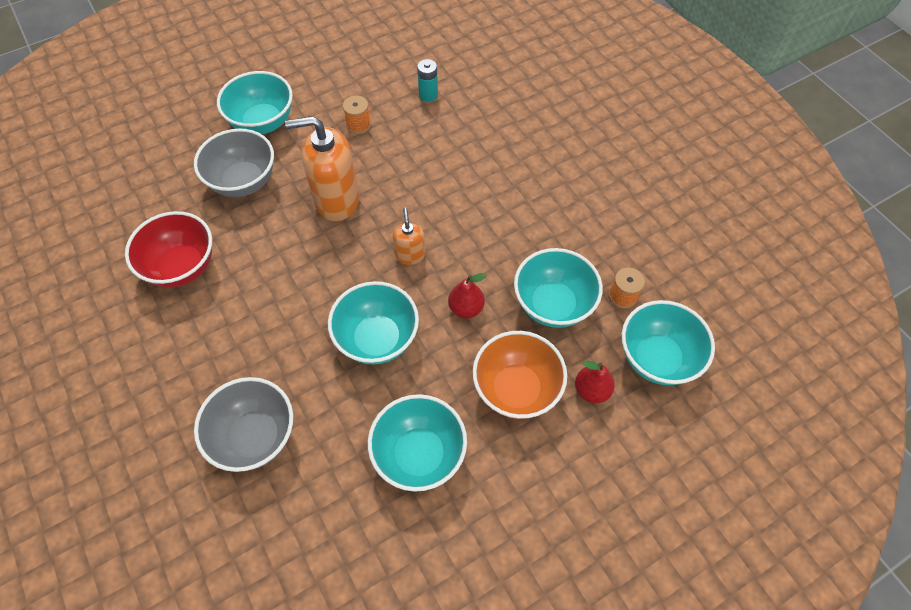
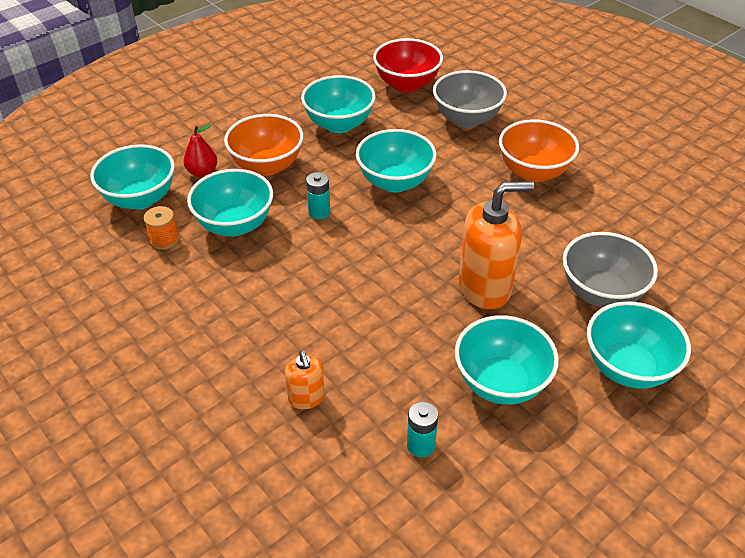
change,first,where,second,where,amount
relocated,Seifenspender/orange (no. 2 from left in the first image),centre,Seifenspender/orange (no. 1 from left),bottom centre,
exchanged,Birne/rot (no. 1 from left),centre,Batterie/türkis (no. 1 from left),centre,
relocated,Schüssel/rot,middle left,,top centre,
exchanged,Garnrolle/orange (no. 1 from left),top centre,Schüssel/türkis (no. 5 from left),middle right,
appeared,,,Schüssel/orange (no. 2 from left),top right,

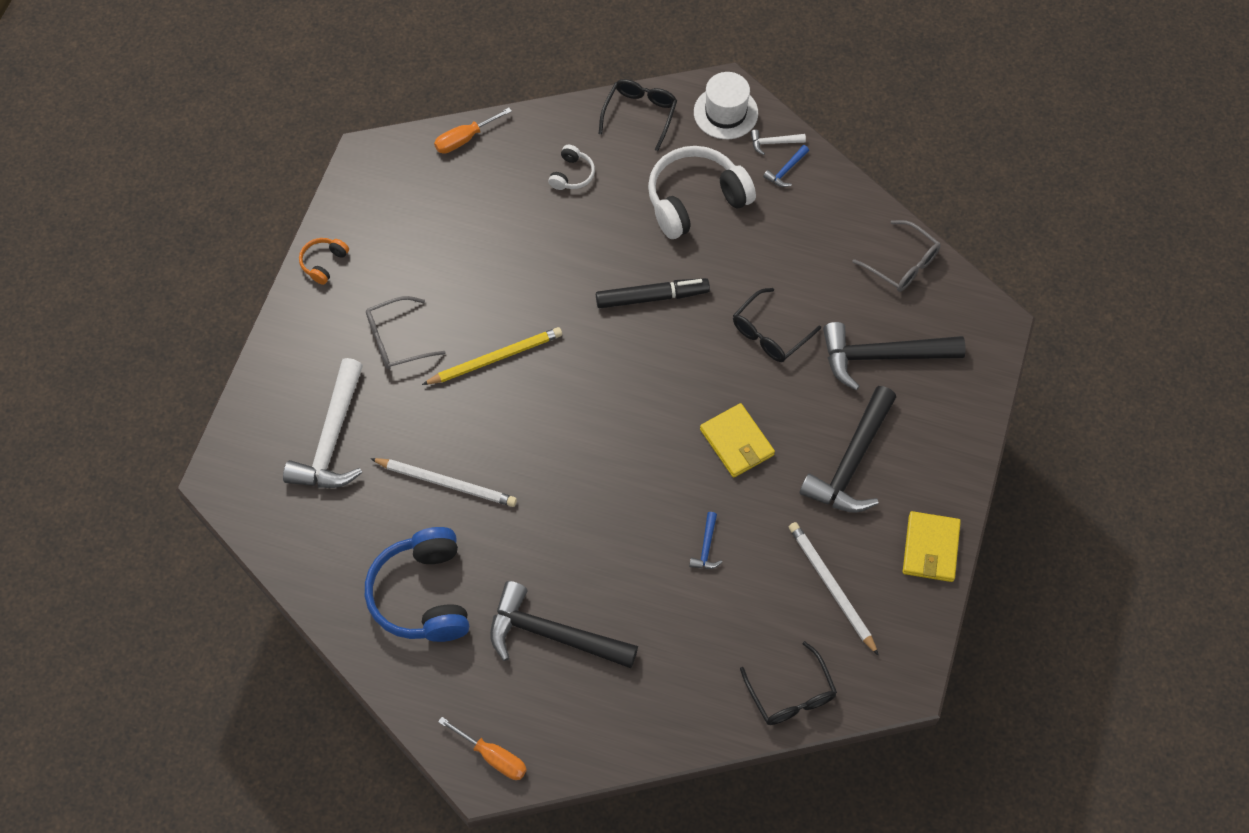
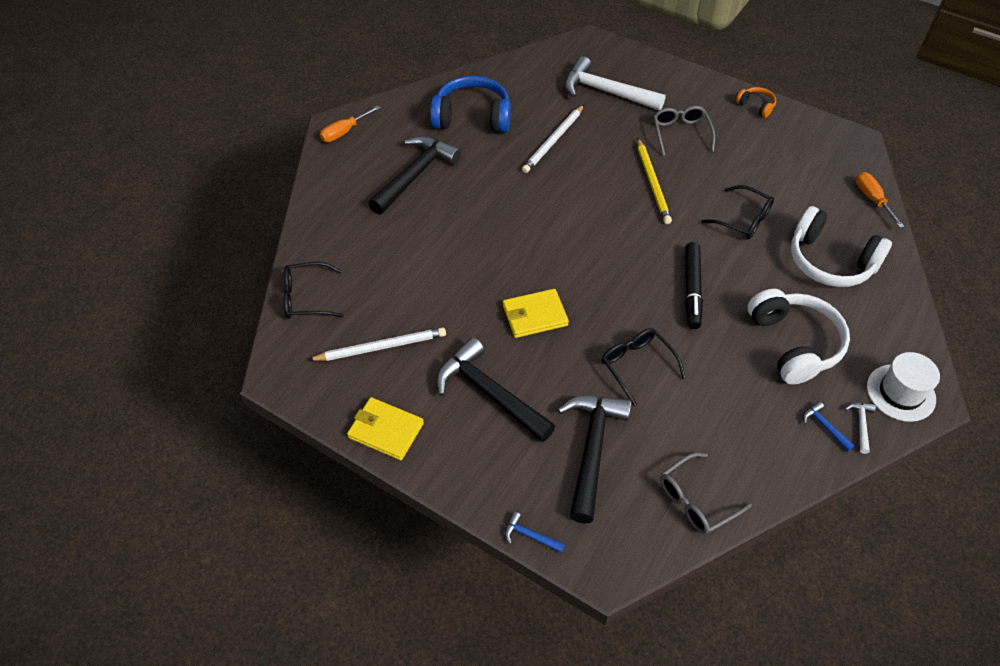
change,first,where,second,where,amount
relocated,Hammer/blau (no. 1 from left),centre,,bottom centre,
relocated,Brille/schwarz (no. 1 from left in the first image),top centre,Brille/schwarz (no. 3 from left),top right,
size,Kopfhörer/weiß (no. 1 from left in the first image),top centre,Kopfhörer/weiß (no. 2 from left),middle right,x2.14

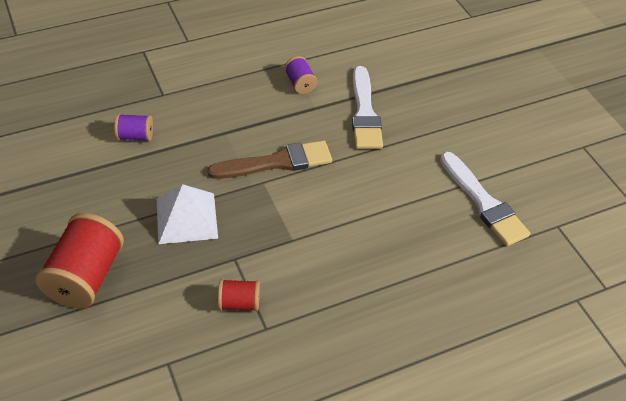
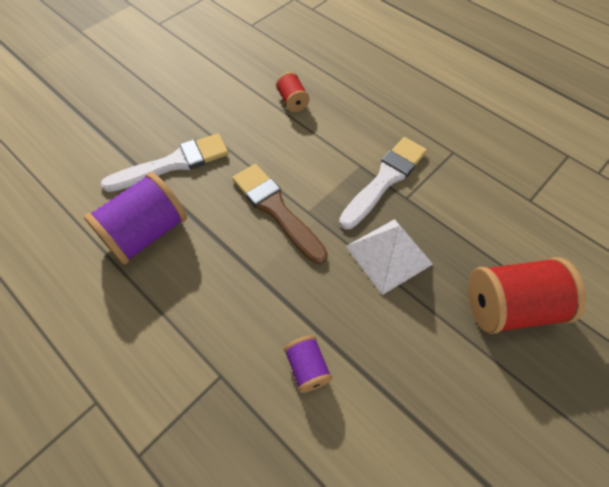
change,first,where,second,where,amount
size,Garnrolle/lila (no. 2 from left in the first image),top centre,Garnrolle/lila (no. 1 from left),middle left,x1.95
relocated,Garnrolle/rot (no. 2 from left in the first image),bottom centre,Garnrolle/rot (no. 1 from left),top centre,
relocated,Pinsel/weiß (no. 2 from left),middle right,,centre,

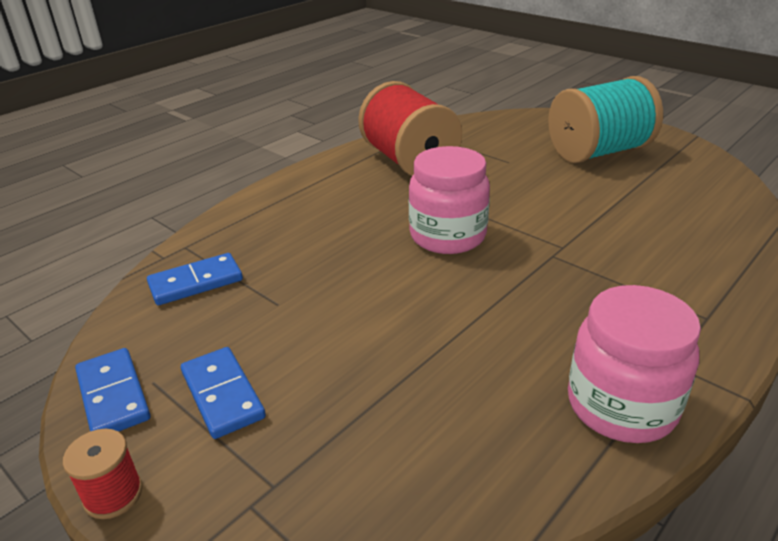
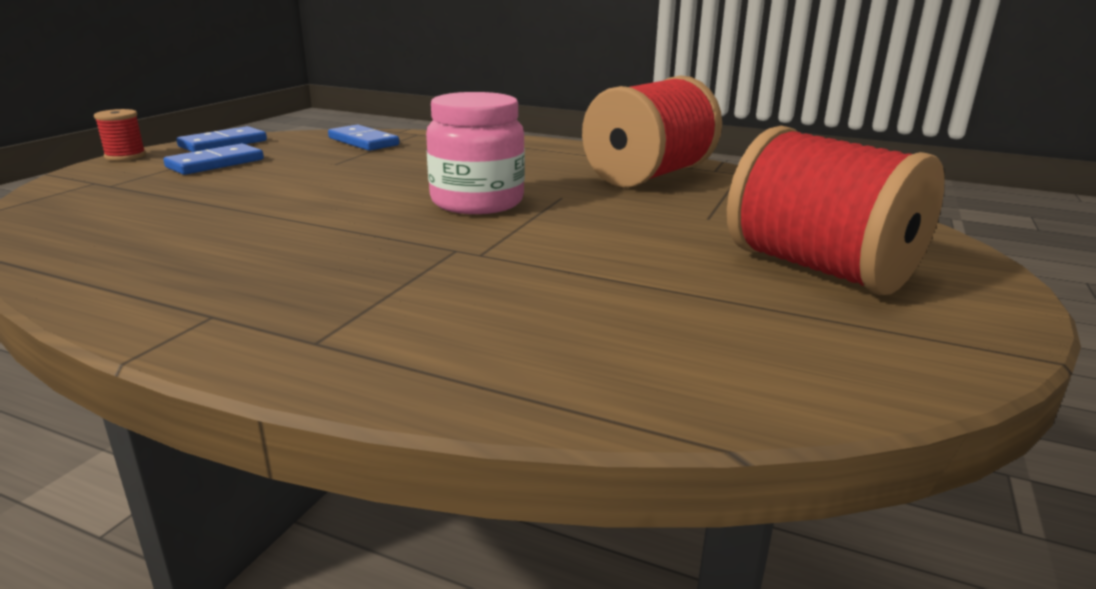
change,first,where,second,where,amount
colour,Garnrolle/türkis,top right,Garnrolle/rot (no. 3 from left),middle right,
missing,Einmachglas/rosa (no. 2 from left),bottom right,,,

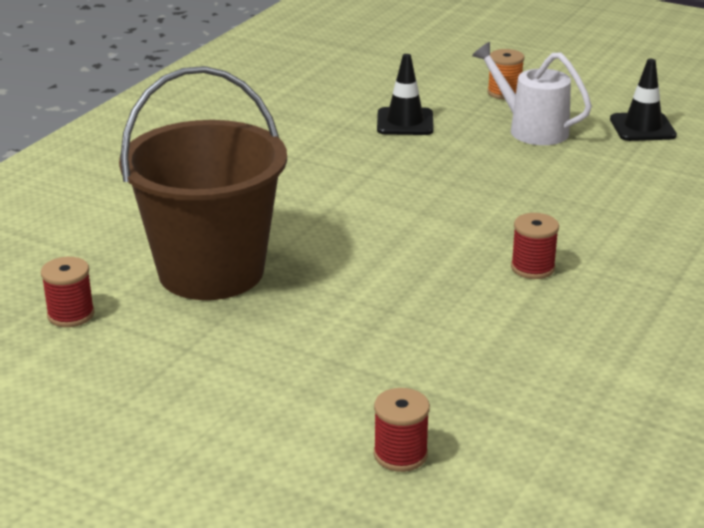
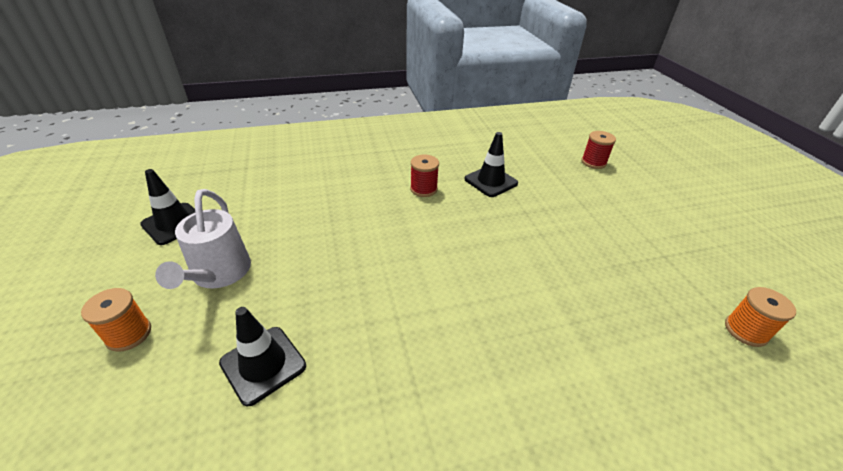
change,first,where,second,where,amount
appeared,,,Leitkegel/schwarz (no. 3 from left),centre,
colour,Garnrolle/rot (no. 1 from left),middle left,Garnrolle/orange (no. 2 from left),bottom right,
missing,Eimer/braun,middle left,,,

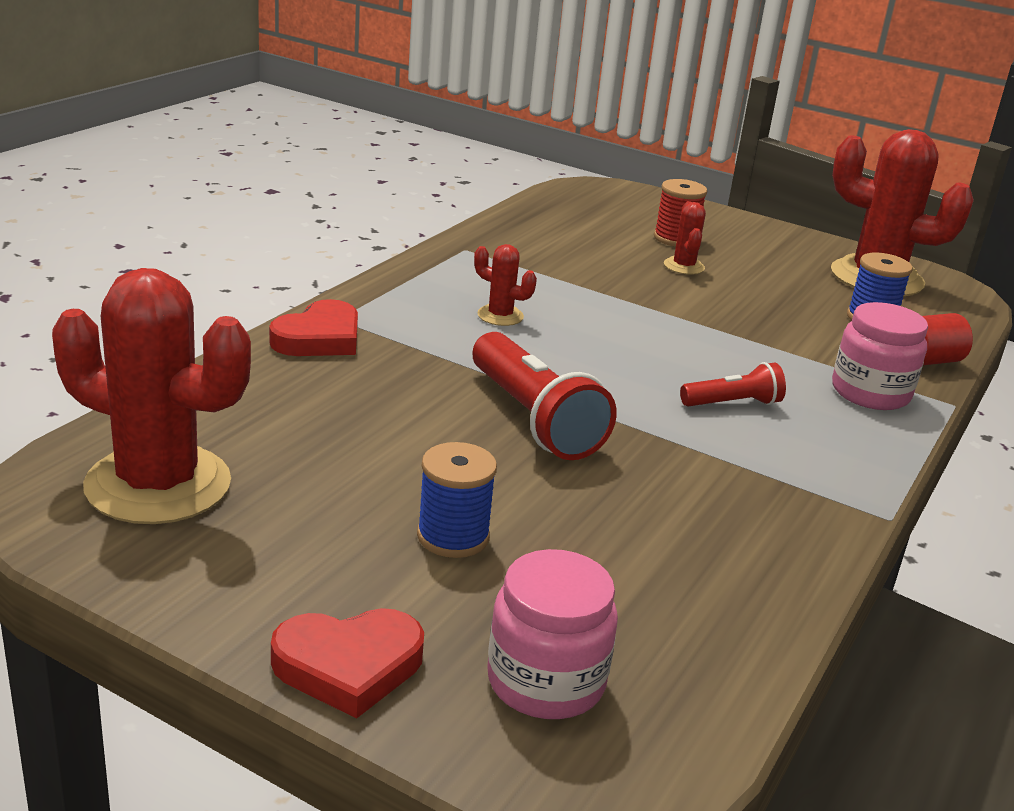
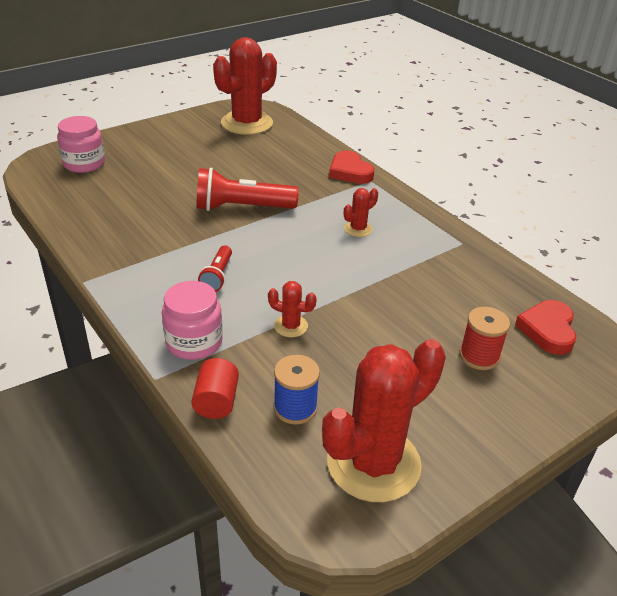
change,first,where,second,where,amount
relocated,Kaktus/rot (no. 3 from left in the first image),top right,Kaktus/rot (no. 2 from left),centre,
relocated,Herz/rot (no. 2 from left),bottom centre,,middle right,
missing,Garnrolle/blau (no. 1 from left),centre,,,

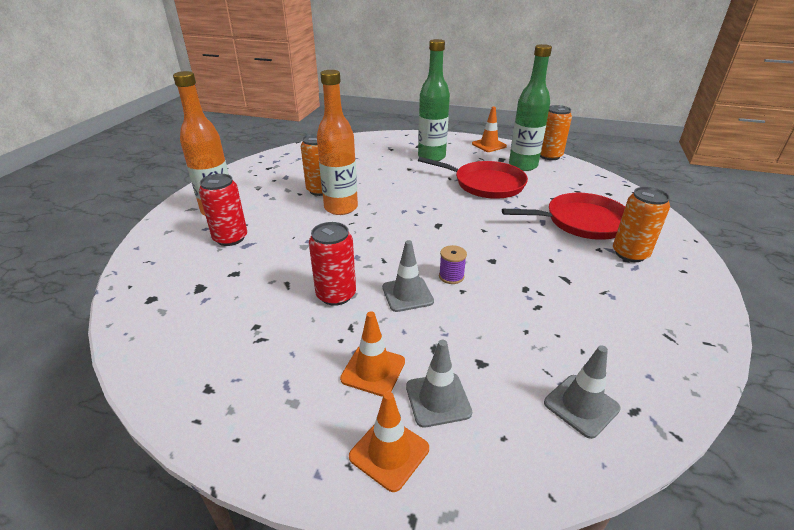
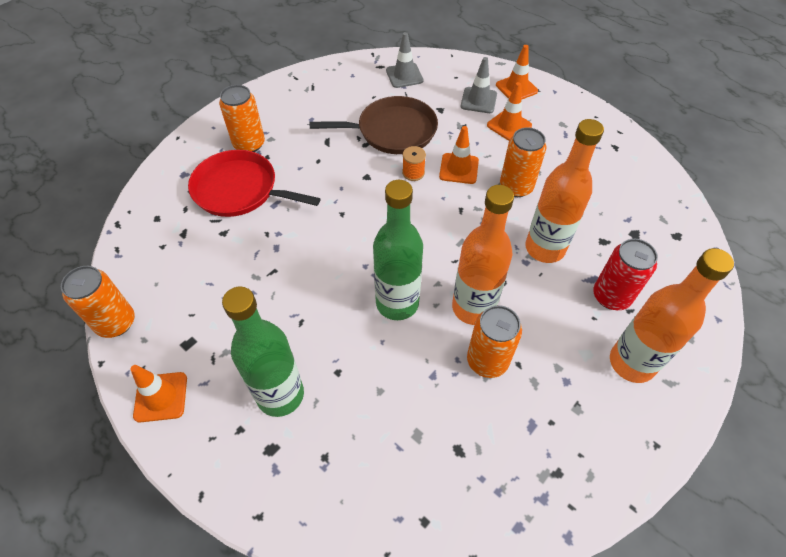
change,first,where,second,where,amount
appeared,,,Pfanne/braun,top centre,
relocated,Flasche/grün (no. 2 from left),top right,,centre,
colour,Garnrolle/lila,centre,Garnrolle/orange,top centre,
colour,Leitkegel/grau (no. 1 from left),centre,Leitkegel/orange (no. 2 from left),top centre,
colour,Dose/rot (no. 2 from left),centre,Dose/orange (no. 4 from left),top centre,
appeared,,,Flasche/orange (no. 2 from left),middle right,
missing,Pfanne/rot (no. 1 from left),centre,,,

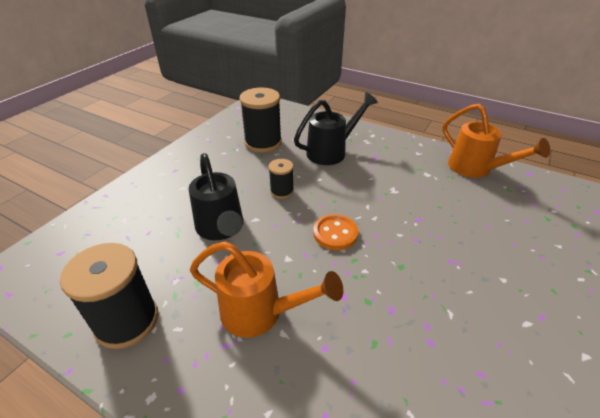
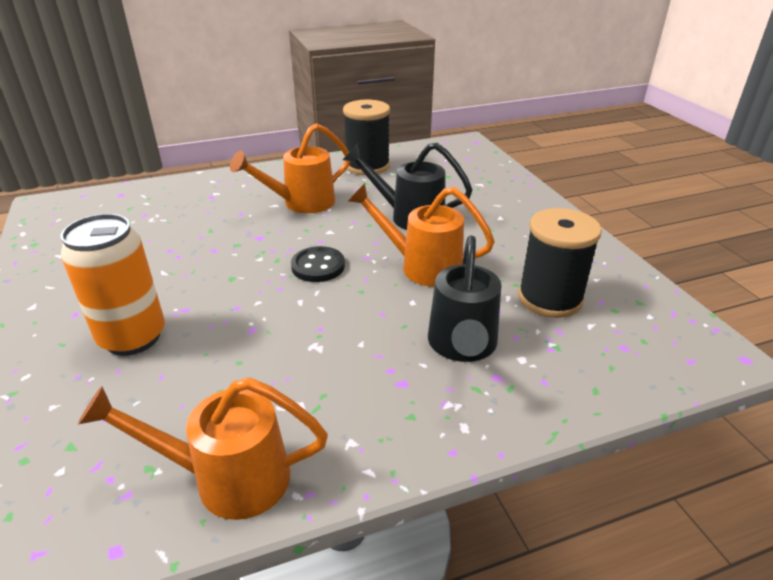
change,first,where,second,where,amount
appeared,,,Dose/orange,middle left,
colour,Knopf/orange,centre,Knopf/schwarz,centre,
exchanged,Garnrolle/schwarz (no. 3 from left),centre,Gießkanne/orange (no. 3 from left),centre,

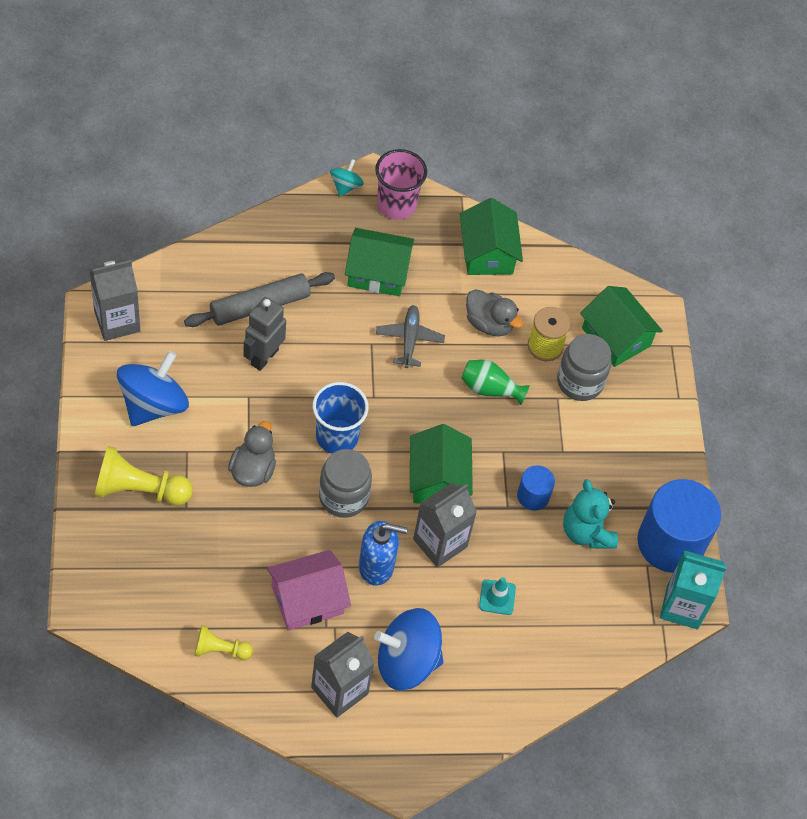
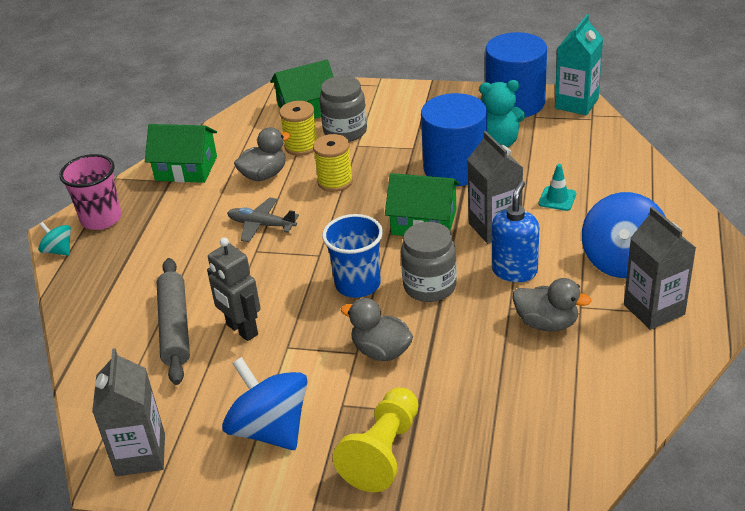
change,first,where,second,where,amount
exchanged,Vase/grün,centre,Garnrolle/gelb (no. 2 from left),top centre,
size,Vollzylinder/blau (no. 1 from left),centre,,top centre,x2.06
exchanged,Haus/rosa,bottom centre,Ente/grau (no. 3 from left),middle right,
missing,Bauer/gelb (no. 2 from left),bottom left,,,
missing,Haus/grün (no. 1 from left),top centre,,,

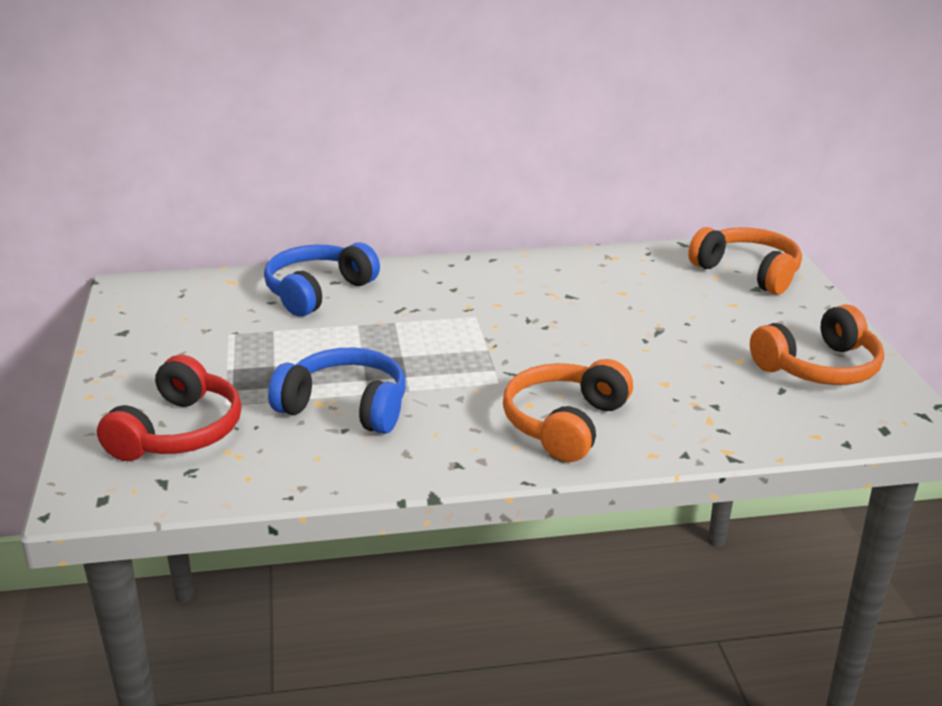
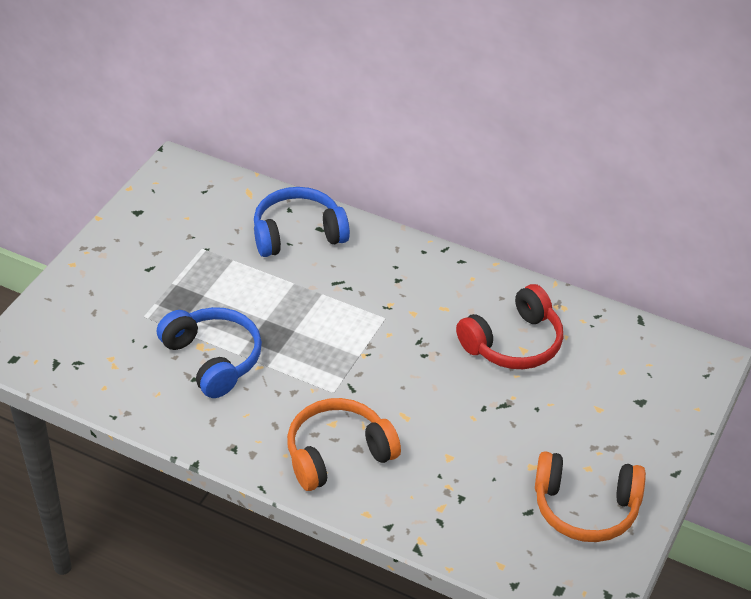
change,first,where,second,where,amount
relocated,Kopfhörer/rot,middle left,,middle right,
missing,Kopfhörer/orange (no. 2 from left),middle right,,,

